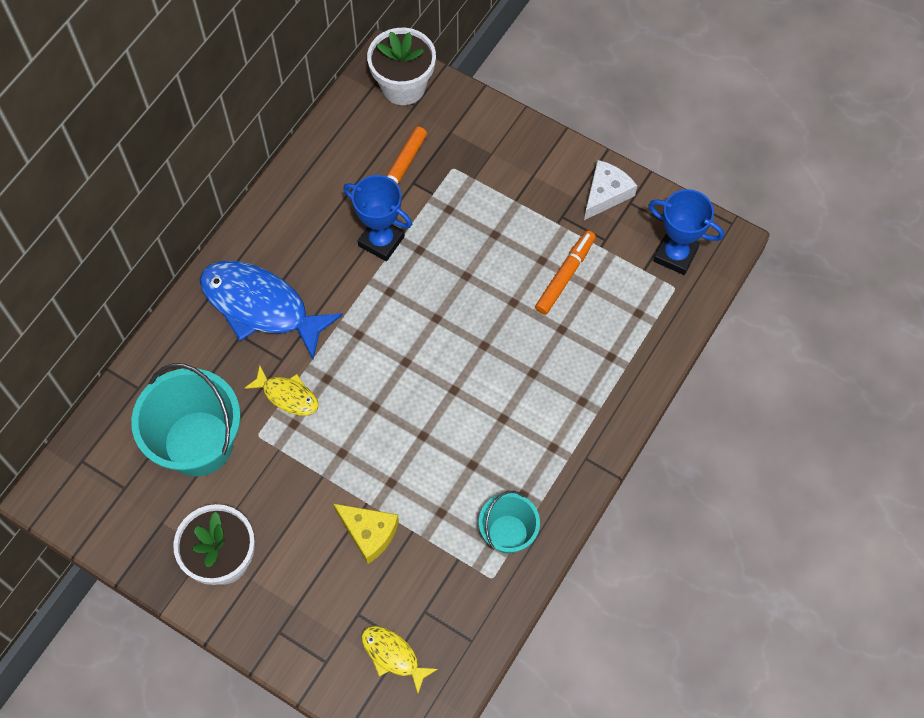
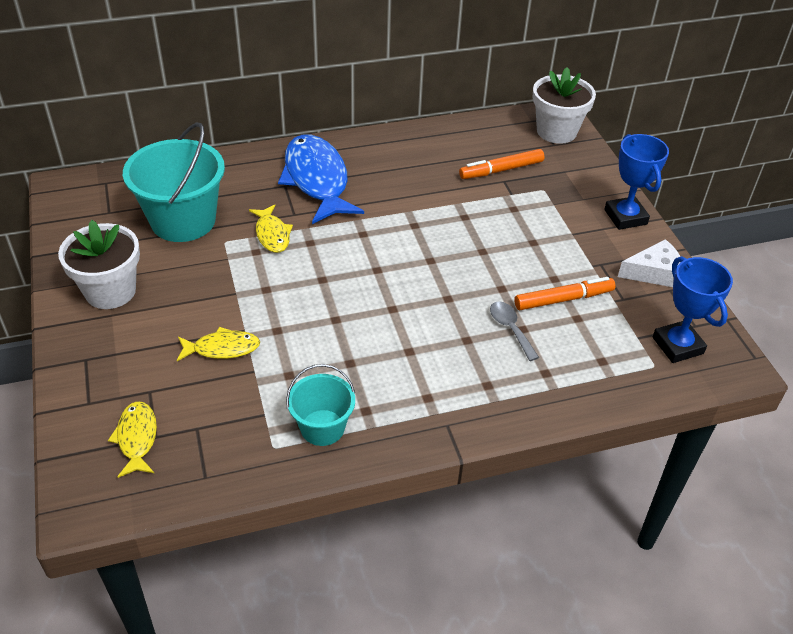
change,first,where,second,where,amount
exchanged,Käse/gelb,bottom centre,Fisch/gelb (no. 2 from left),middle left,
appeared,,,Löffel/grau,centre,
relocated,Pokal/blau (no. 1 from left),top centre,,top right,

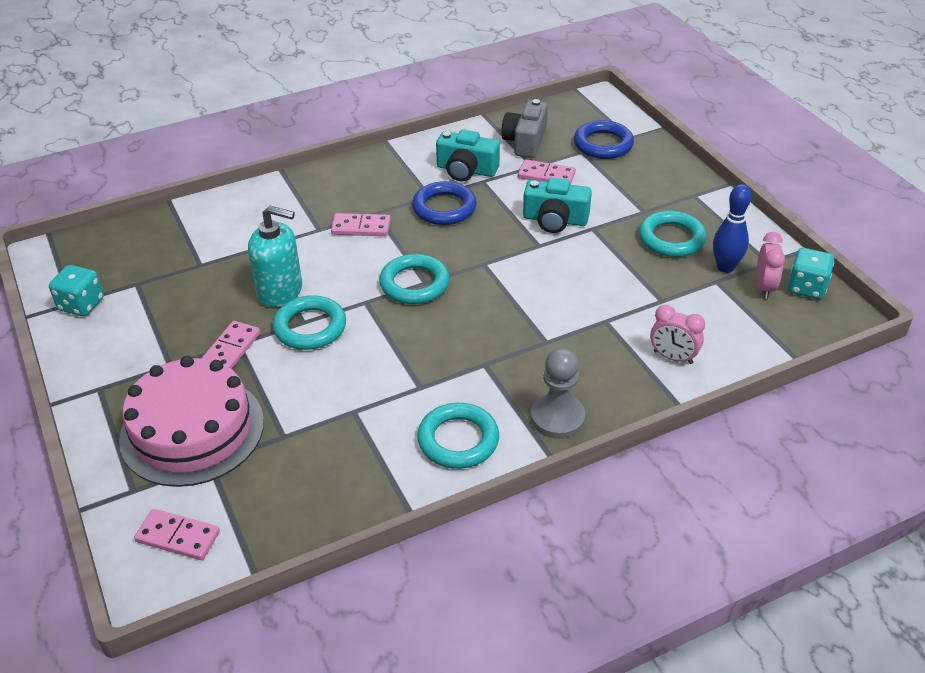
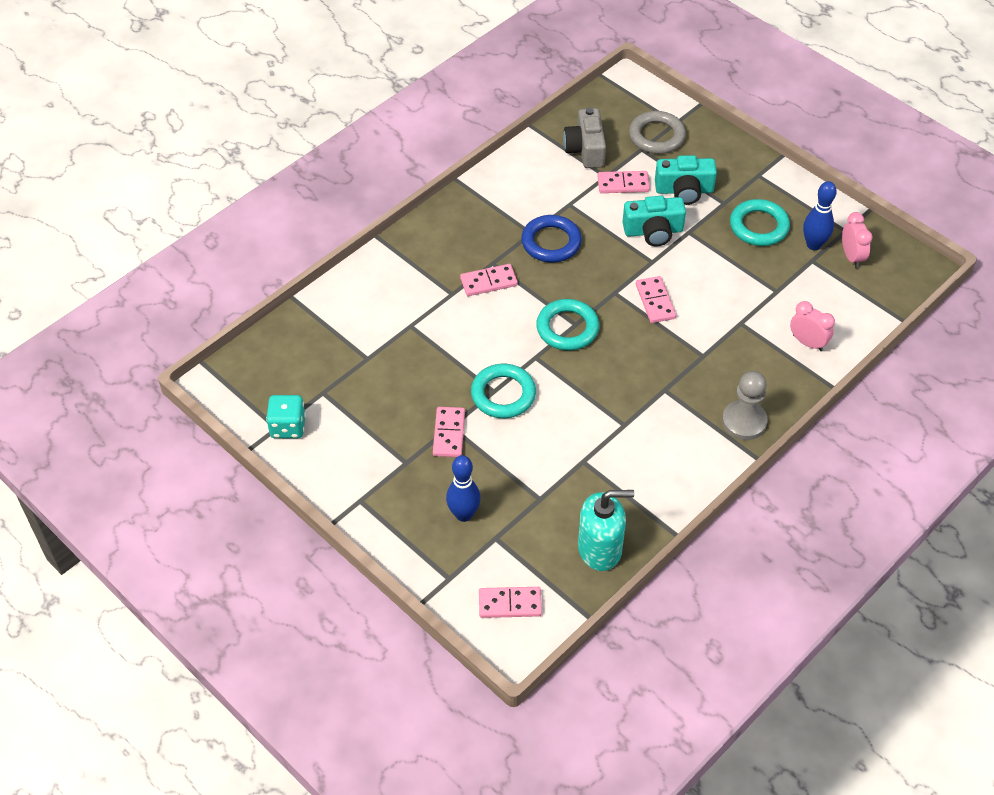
change,first,where,second,where,amount
exchanged,Kuchen/rosa,middle left,Bowlingkegel/blau (no. 1 from left),centre,
relocated,Seifenspender/türkis,middle left,,bottom centre,
colour,Ring/blau (no. 2 from left),top centre,Ring/grau,top centre,
appeared,,,Dominostein/rosa (no. 5 from left),centre,
relocated,Kamera/türkis (no. 1 from left in the first image),top centre,Kamera/türkis (no. 2 from left),top right,
spun,Wecker/rosa (no. 1 from left),middle right,,middle right,150 degrees counterclockwise
missing,Ring/türkis (no. 3 from left),centre,,,
missing,Spielwürfel/türkis (no. 2 from left),middle right,,,

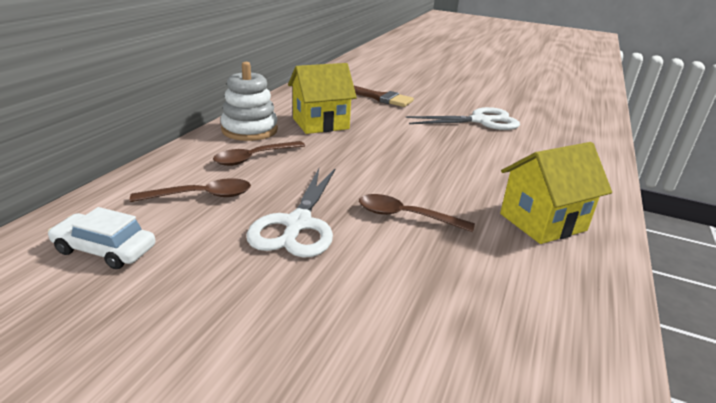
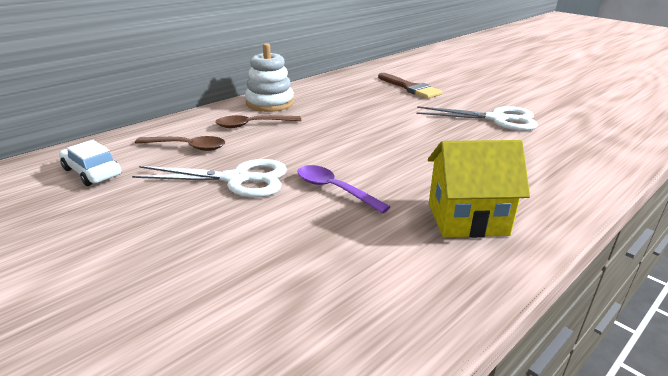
change,first,where,second,where,amount
spun,Schere/weiß (no. 1 from left),centre,,middle left,120 degrees counterclockwise
colour,Löffel/braun (no. 3 from left),centre,Löffel/lila,centre,
missing,Haus/gelb (no. 1 from left),top centre,,,

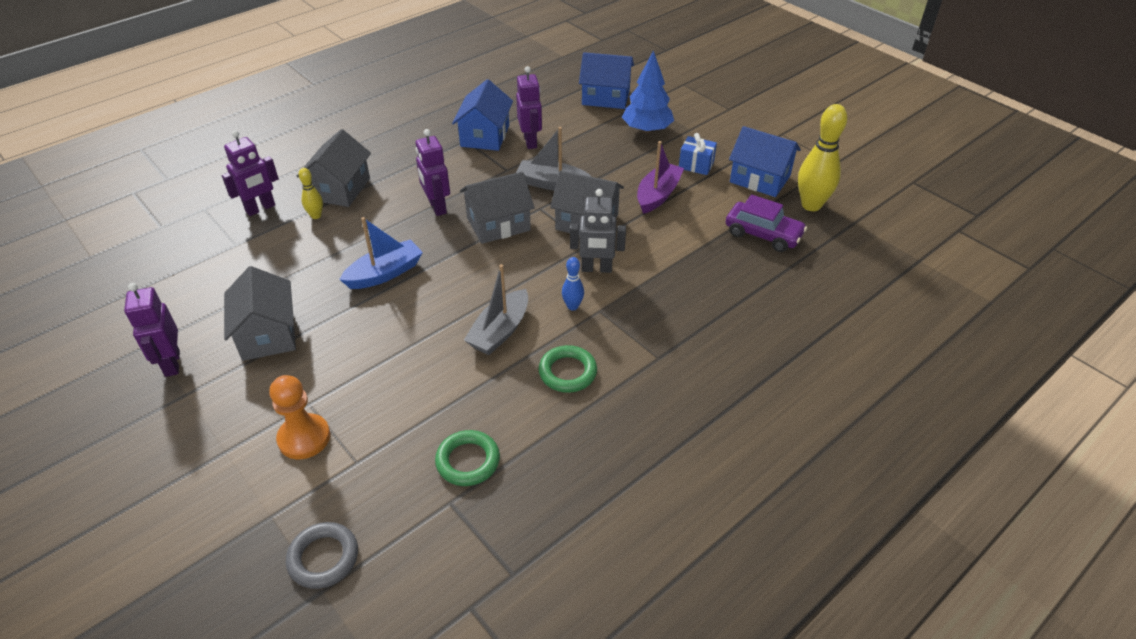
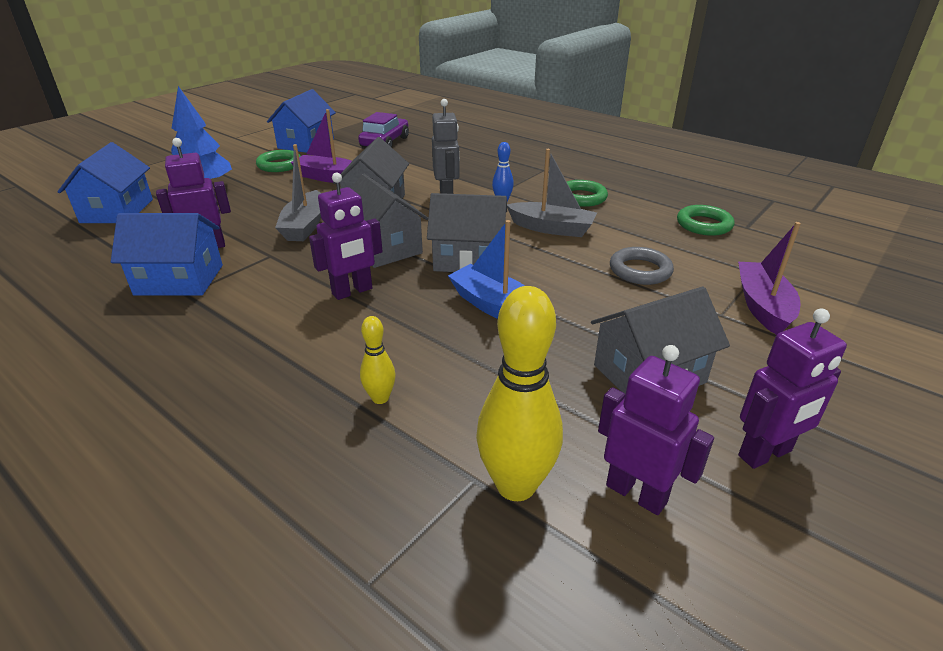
change,first,where,second,where,amount
exchanged,Geschenk/blau,top centre,Ring/grün (no. 1 from left),top left,
relocated,Haus/grau (no. 2 from left in the first image),top left,Haus/grau (no. 3 from left),centre,
relocated,Bowlingkegel/gelb (no. 2 from left),top right,,centre,
relocated,Roboter/lila (no. 2 from left in the first image),top left,Roboter/lila (no. 3 from left),middle right,
relocated,Ring/grau,bottom left,,middle right,
exchanged,Bauer/orange,middle left,Boot/lila (no. 2 from left),middle right,

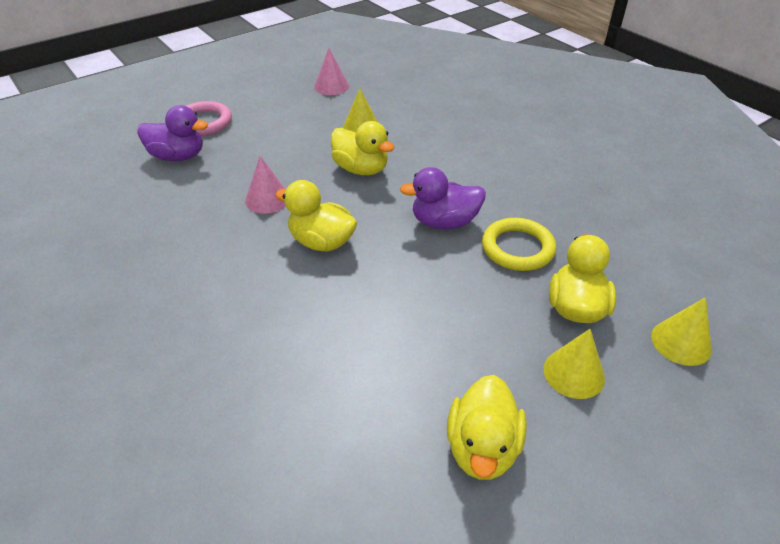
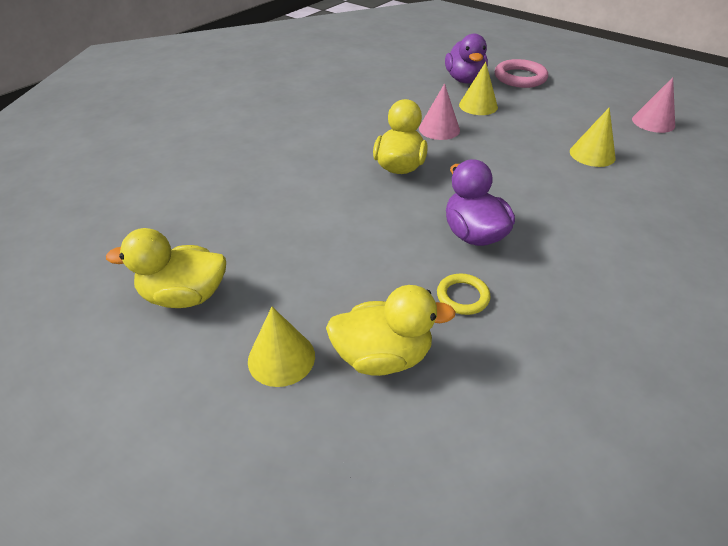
change,first,where,second,where,amount
size,Ring/gelb,centre,,centre,x0.59
relocated,Kegel/gelb (no. 3 from left in the first image),middle right,Kegel/gelb (no. 2 from left),top centre,
missing,Ente/gelb (no. 2 from left),top centre,,,

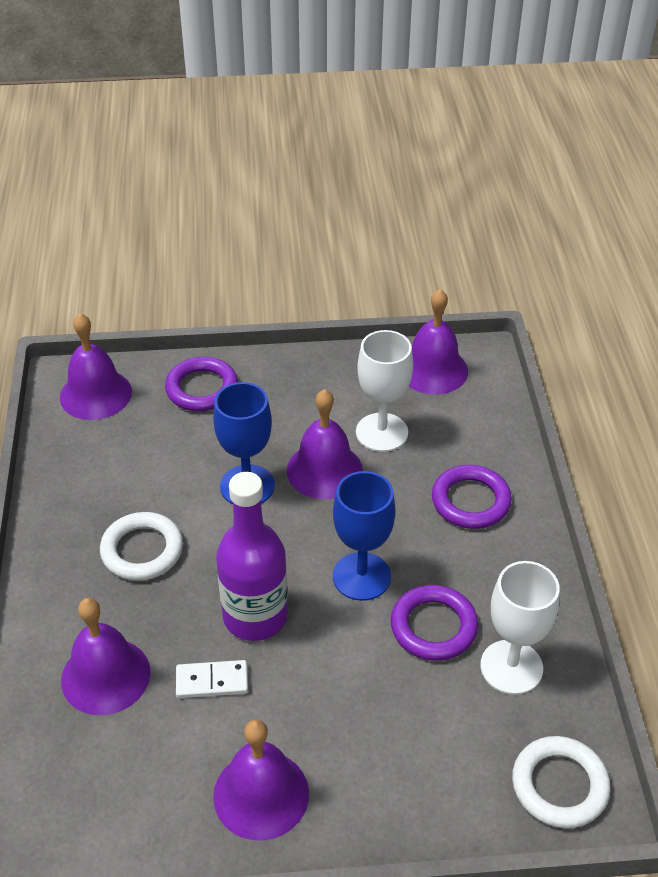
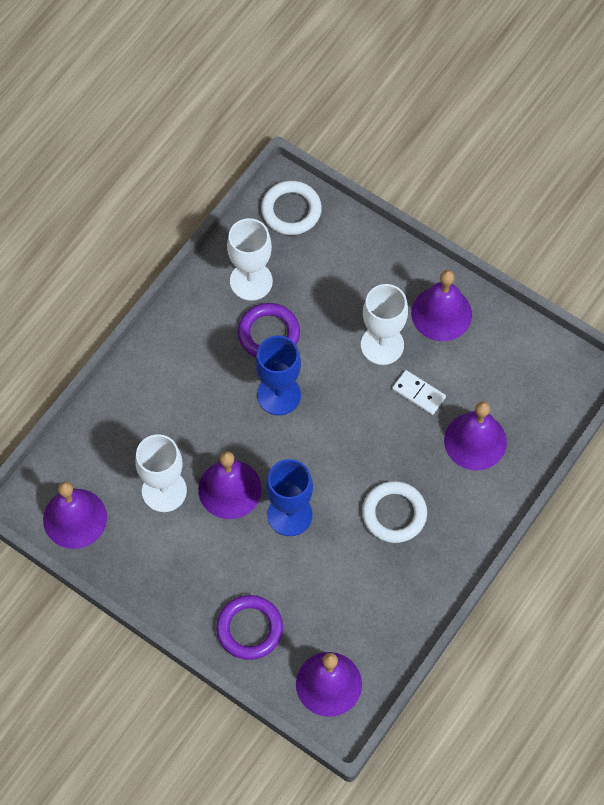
change,first,where,second,where,amount
appeared,,,Kelch/weiß (no. 3 from left),centre,
missing,Flasche/lila,centre,,,
missing,Ring/lila (no. 3 from left),middle right,,,

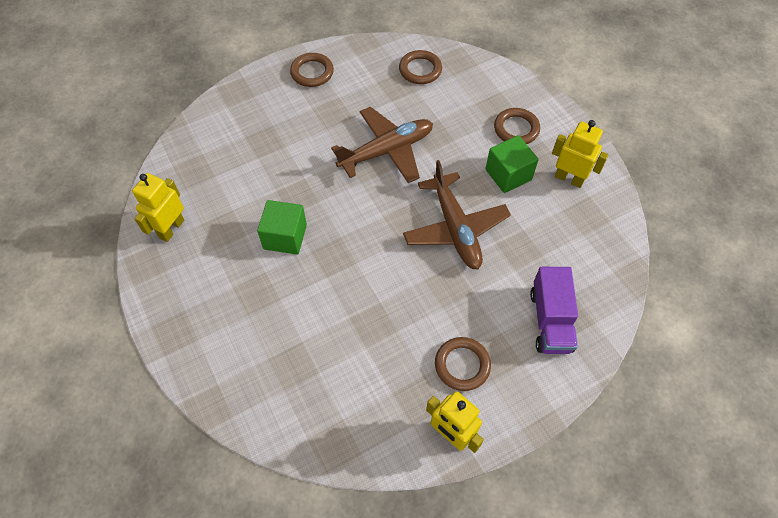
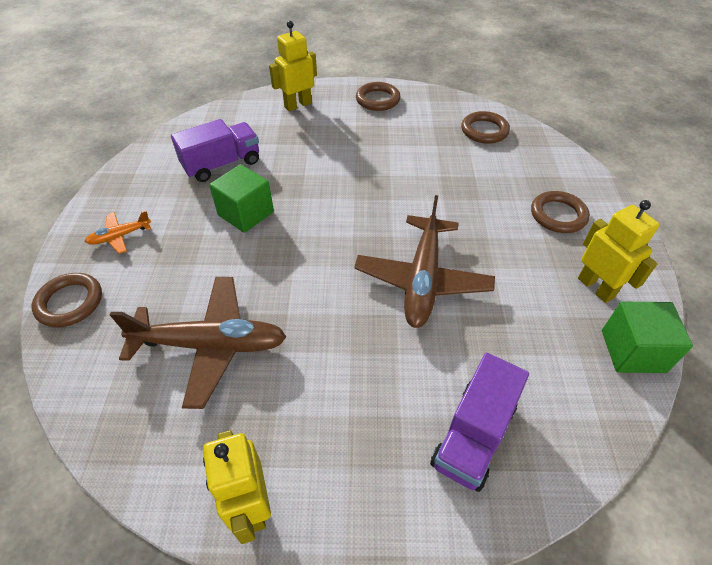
change,first,where,second,where,amount
relocated,Ring/braun (no. 3 from left in the first image),bottom centre,Ring/braun (no. 1 from left),middle left,
appeared,,,Flugzeug/orange,middle left,
relocated,Flugzeug/braun (no. 1 from left),top centre,,middle left,
appeared,,,Lastwagen/lila (no. 1 from left),top left,
relocated,Roboter/gelb (no. 1 from left in the first image),middle left,Roboter/gelb (no. 2 from left),top centre,
relocated,Kubus/grün (no. 2 from left),top centre,,middle right,

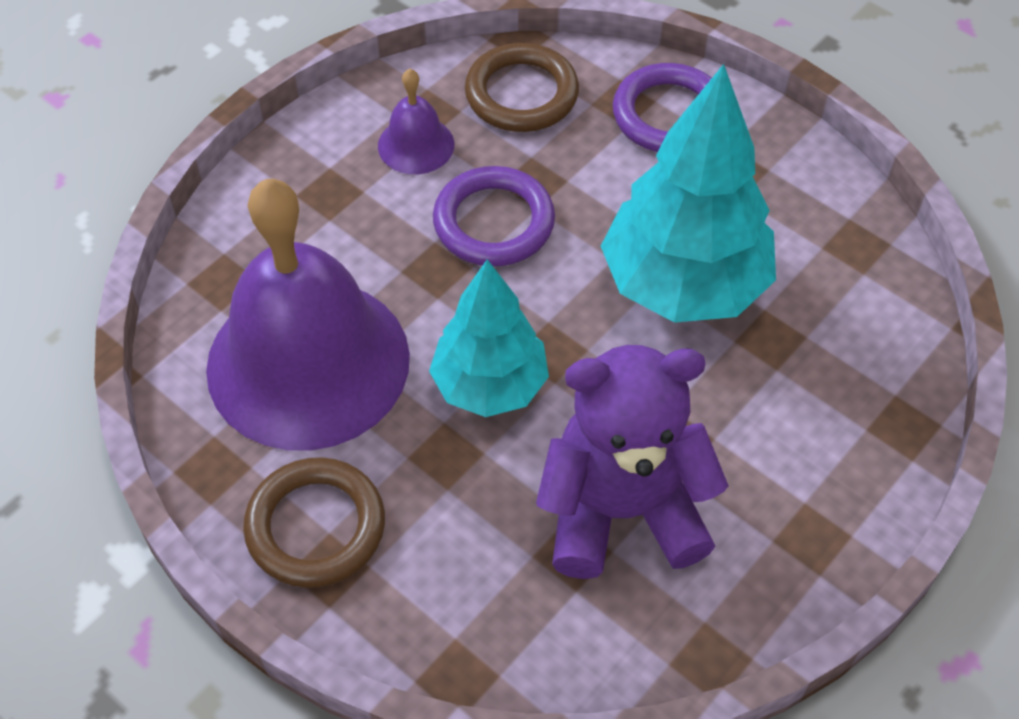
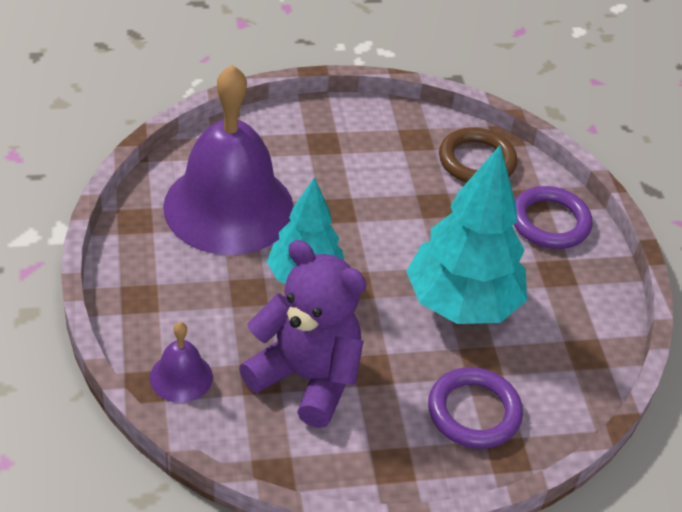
change,first,where,second,where,amount
relocated,Glocke/lila (no. 2 from left in the first image),top centre,Glocke/lila (no. 1 from left),bottom left,
relocated,Ring/lila (no. 1 from left),top centre,,bottom right,
missing,Ring/braun (no. 1 from left),bottom left,,,

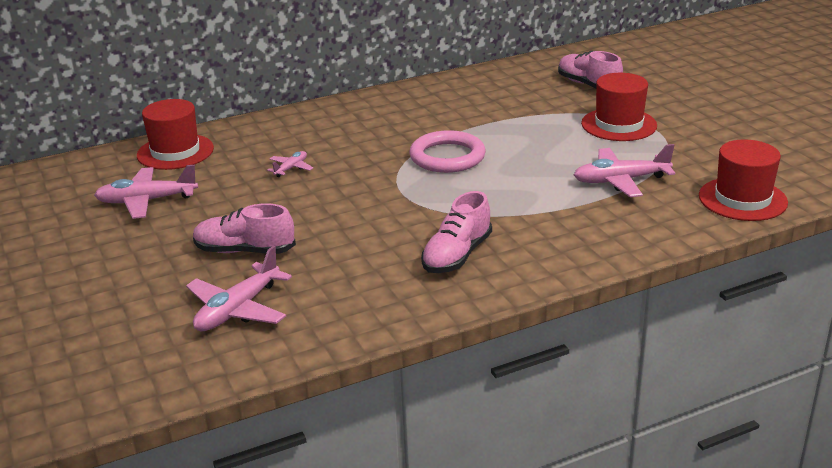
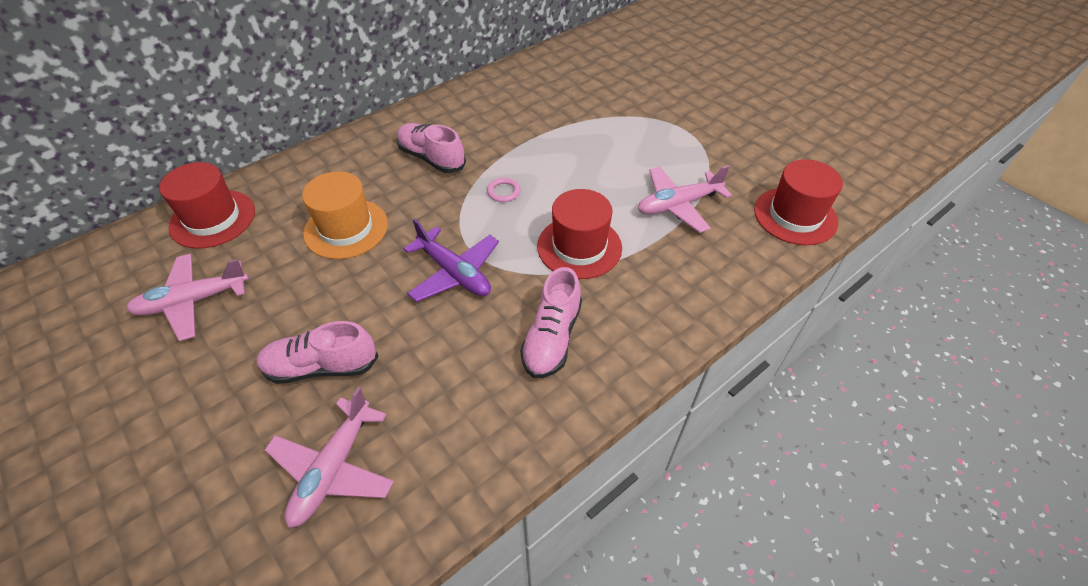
change,first,where,second,where,amount
exchanged,Flugzeug/rosa (no. 3 from left),centre,Hut/orange,middle left,
relocated,Schuh/rosa (no. 3 from left in the first image),top right,Schuh/rosa (no. 2 from left),top centre,
appeared,,,Flugzeug/lila,centre,
size,Ring/rosa,top centre,,top centre,x0.44
relocated,Hut/rot (no. 2 from left),top right,,centre,

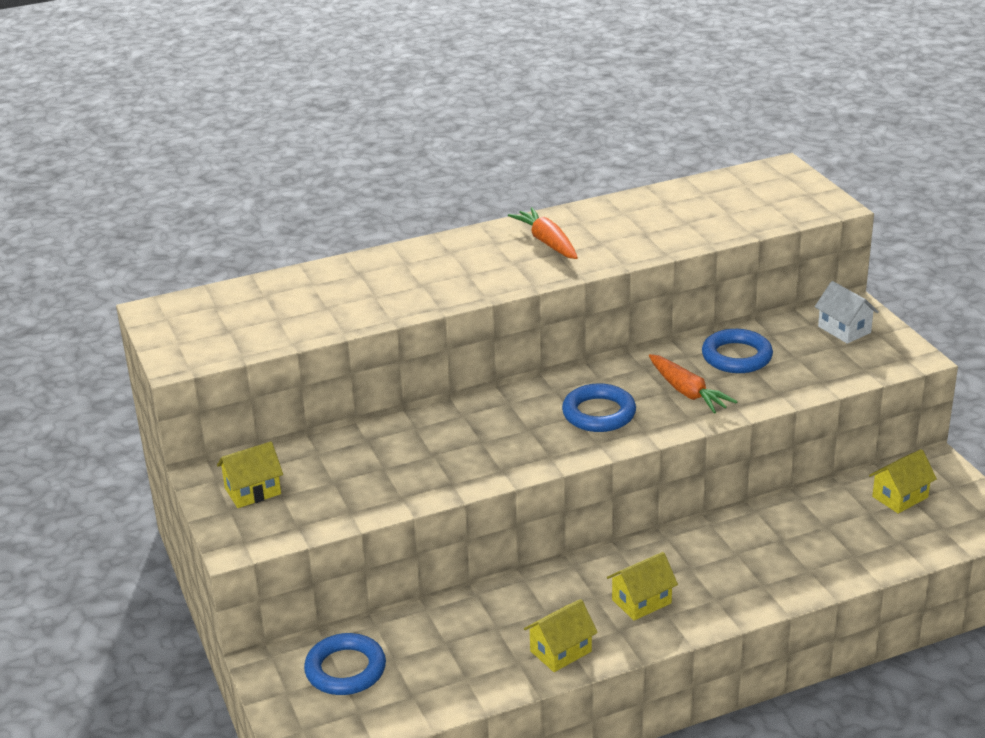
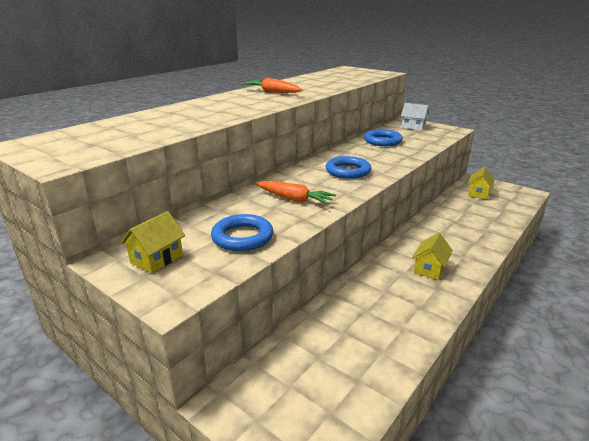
change,first,where,second,where,amount
relocated,Ring/blau (no. 1 from left),bottom centre,,centre,
relocated,Karotte/orange (no. 2 from left),middle right,,centre,
missing,Haus/gelb (no. 2 from left),bottom centre,,,

